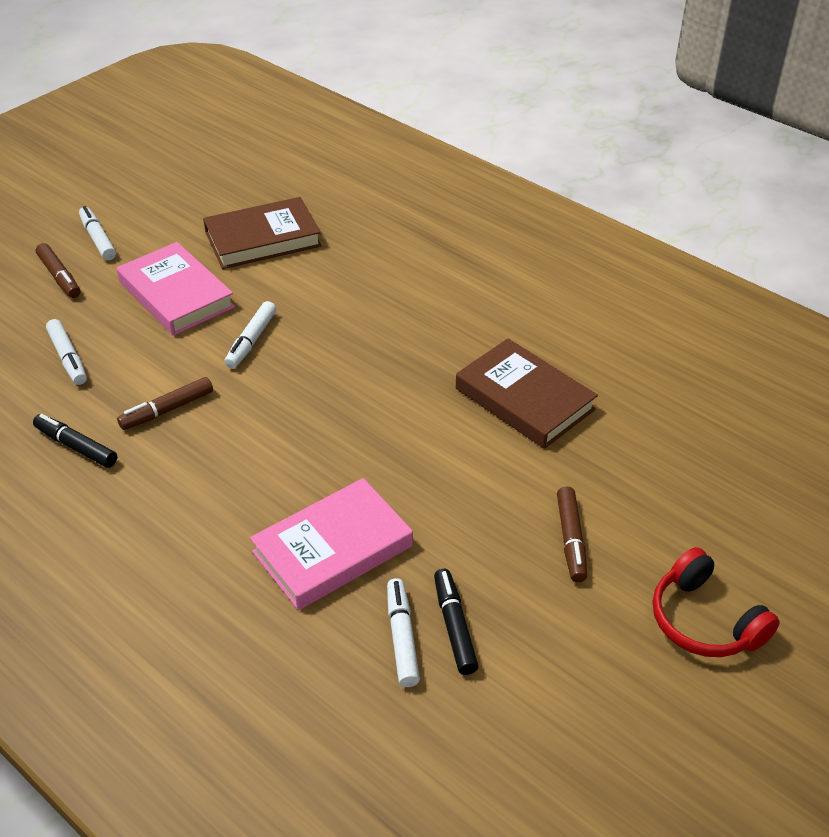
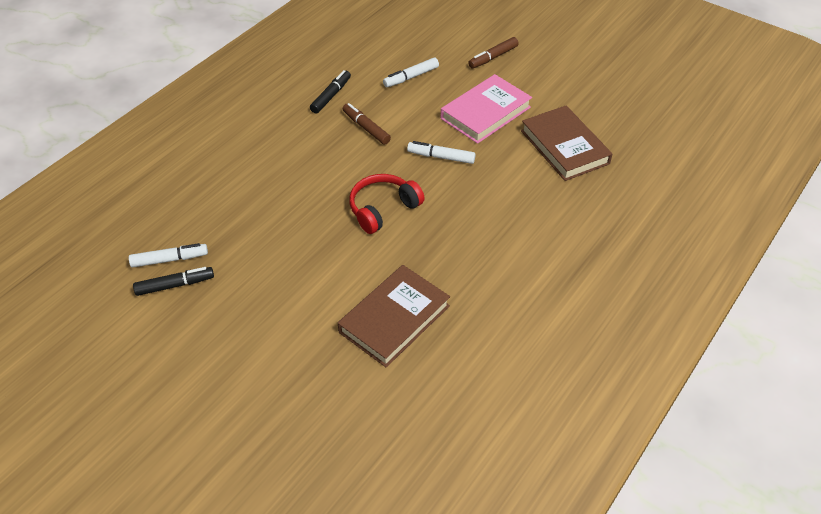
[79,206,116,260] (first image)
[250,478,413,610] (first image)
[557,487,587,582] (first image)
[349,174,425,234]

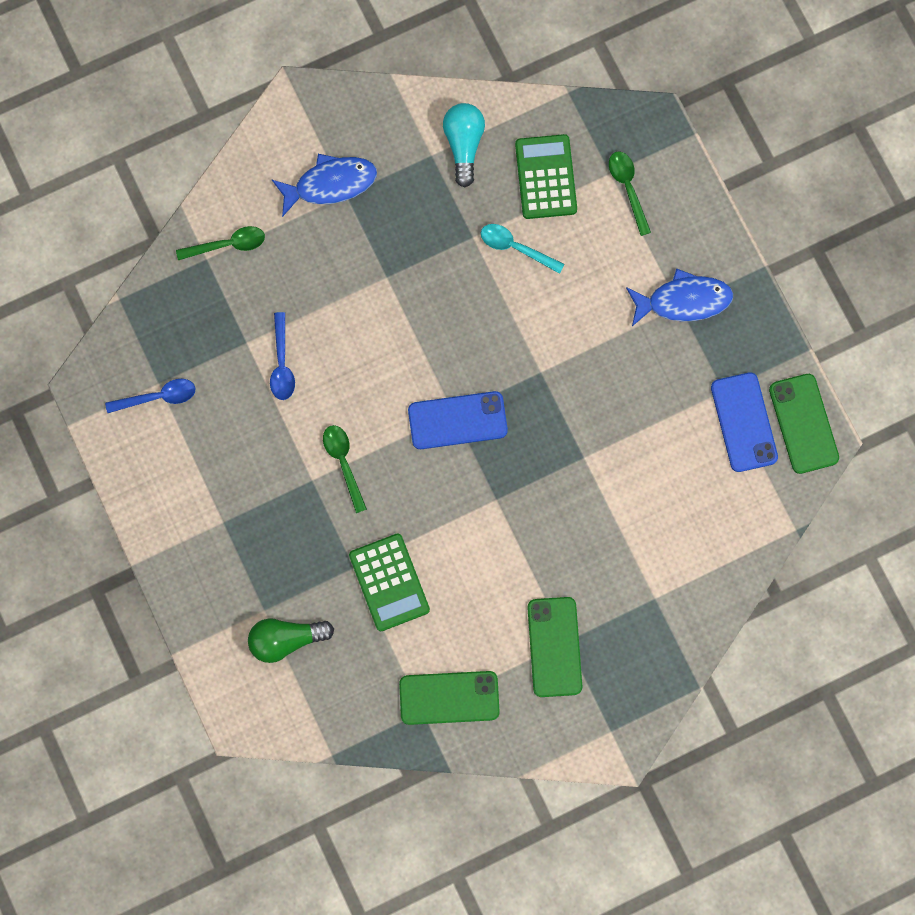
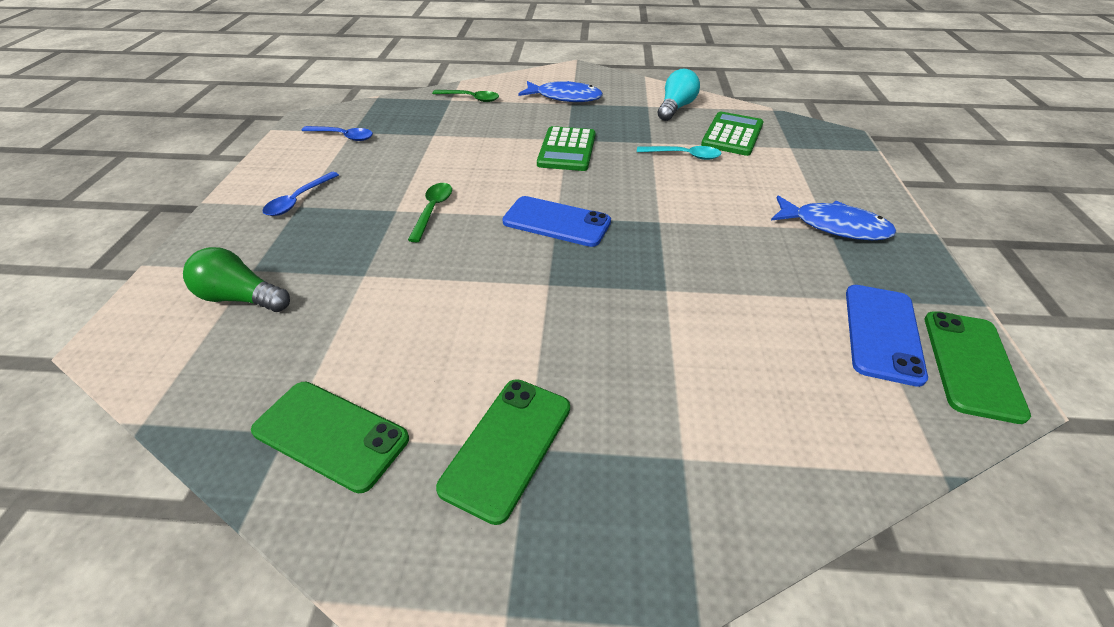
[609,151,651,236] (first image)
[637,146,722,160]
[262,172,339,216]
[537,126,596,171]

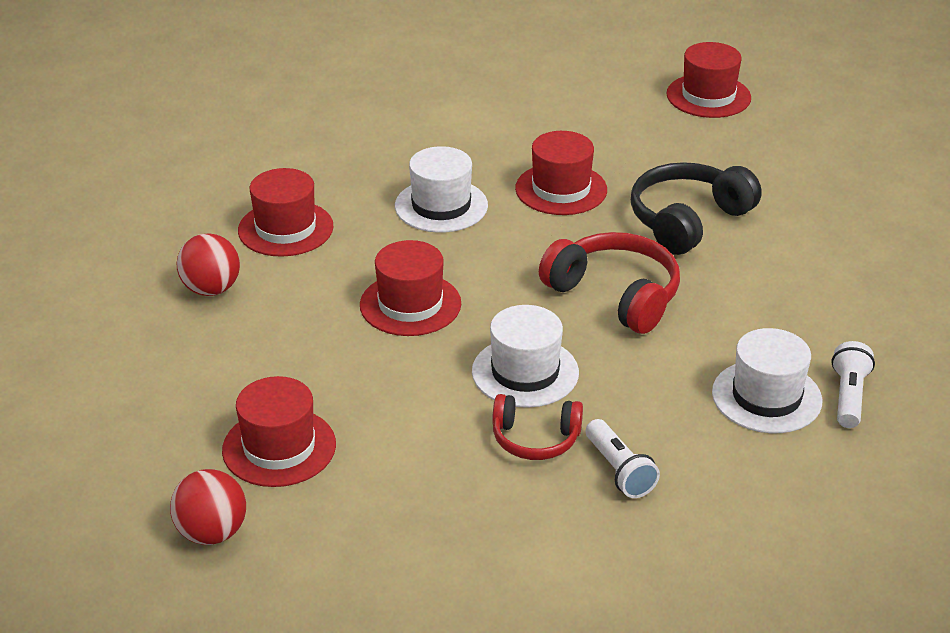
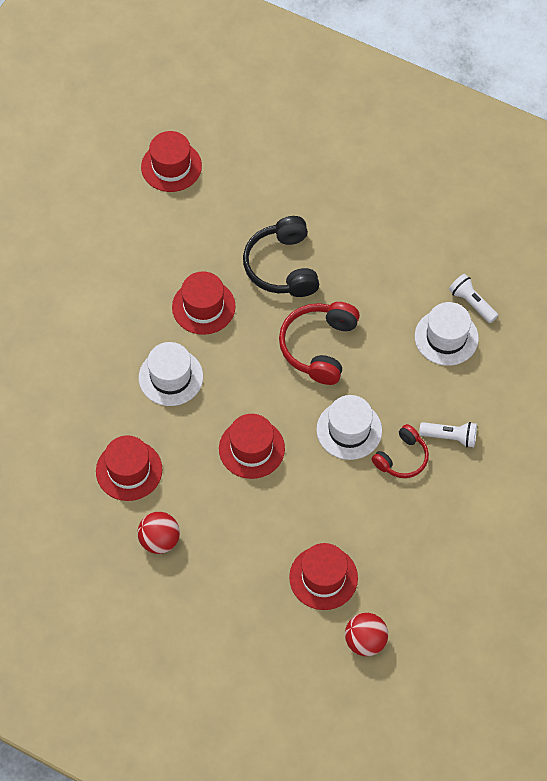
[279,302,360,385]

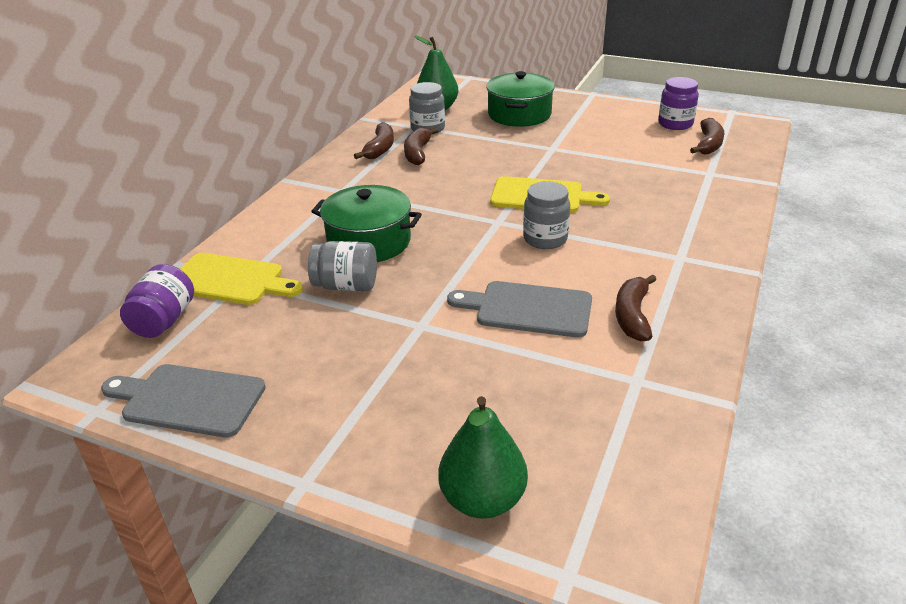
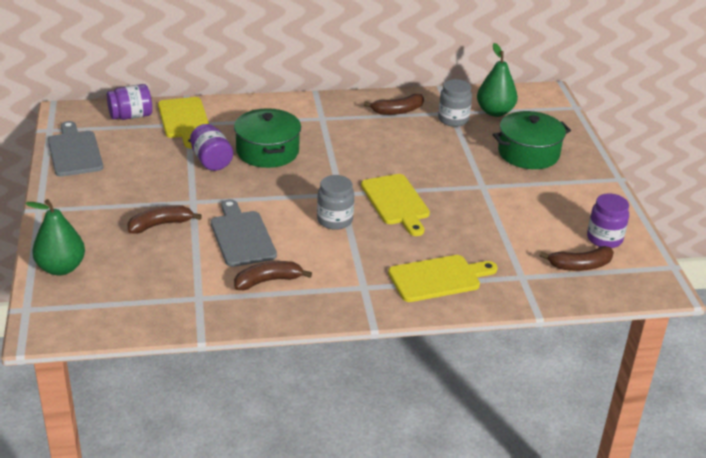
[127,205,202,234]
[190,124,233,171]
[388,255,498,302]

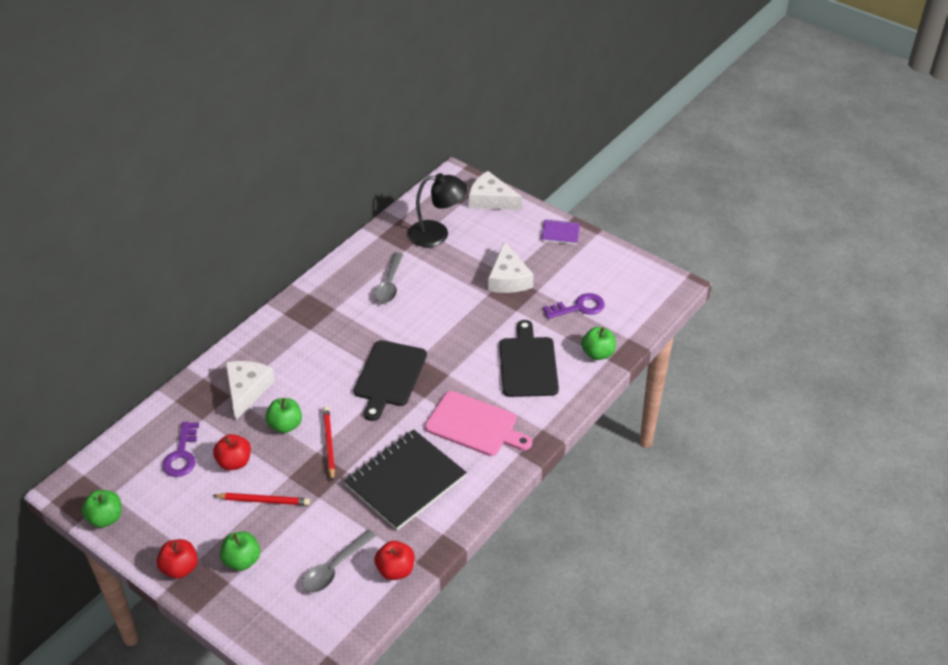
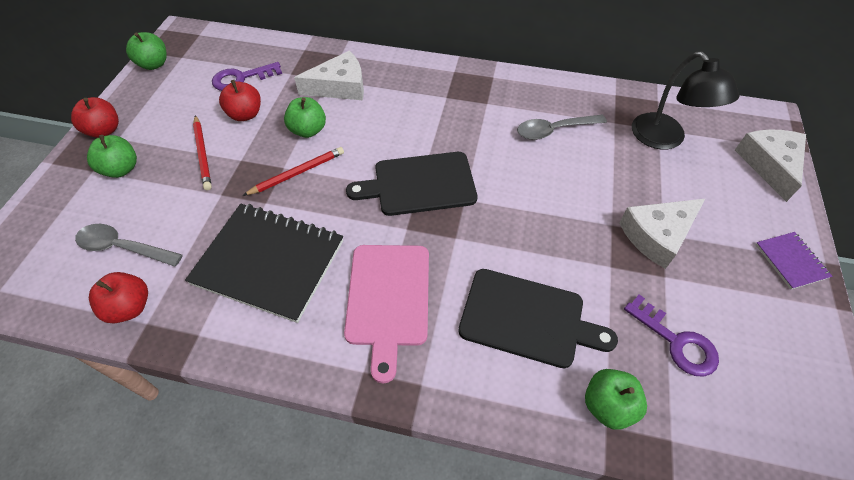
[458,269,618,368]

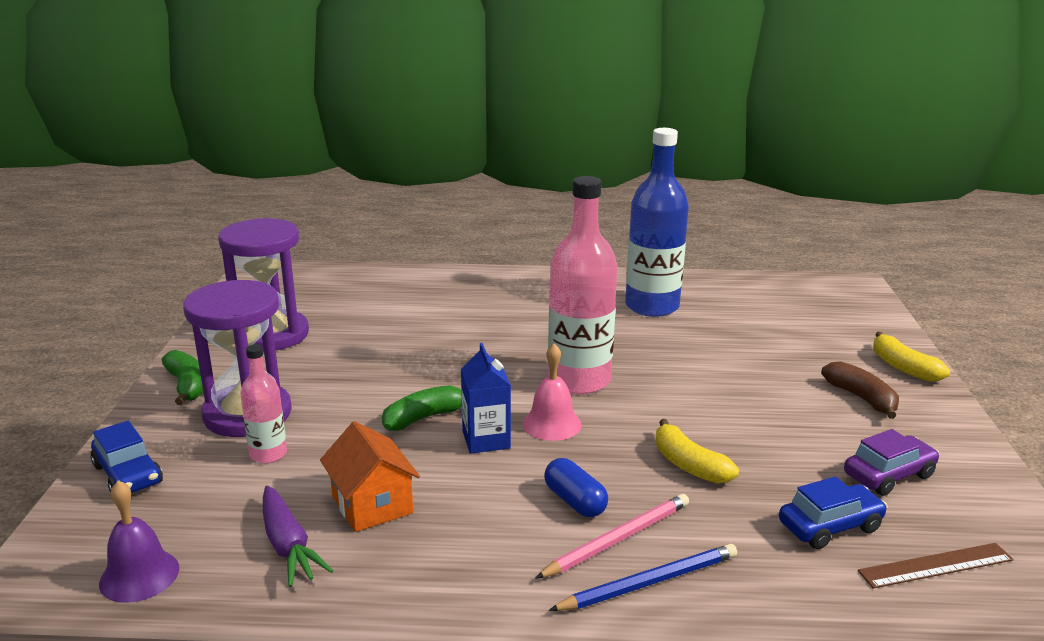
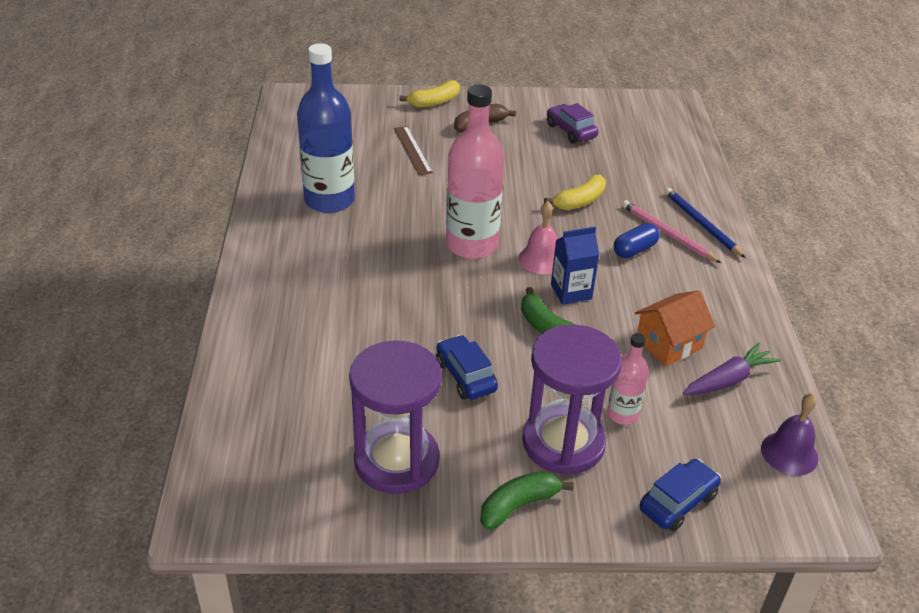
[436,335,498,400]
[394,126,433,175]

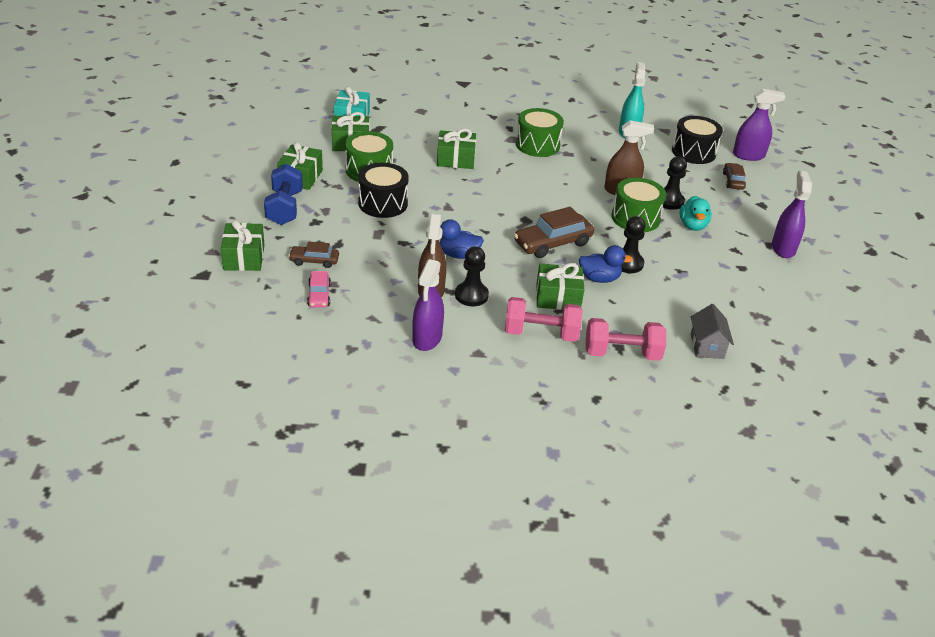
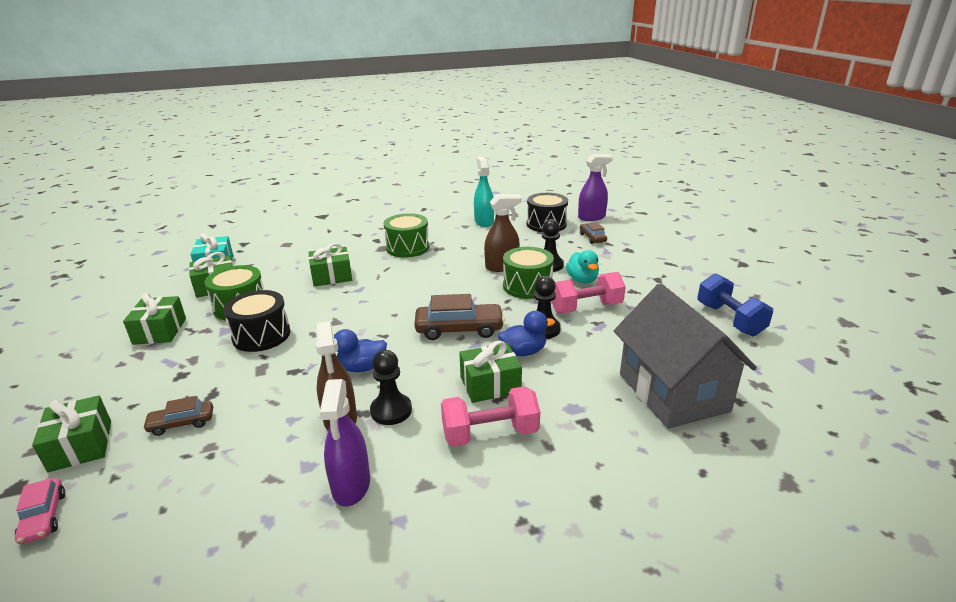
[697,273,773,336]
[772,170,812,258] (first image)
[414,294,505,340]
[15,478,65,545]
[614,284,757,428]
[552,272,626,313]

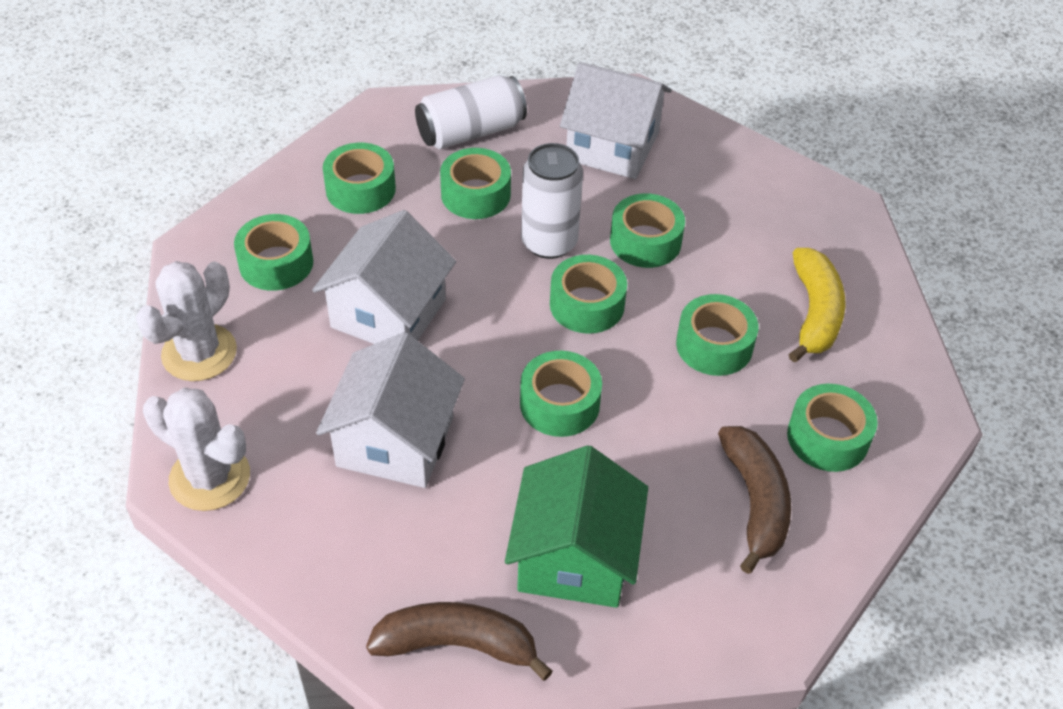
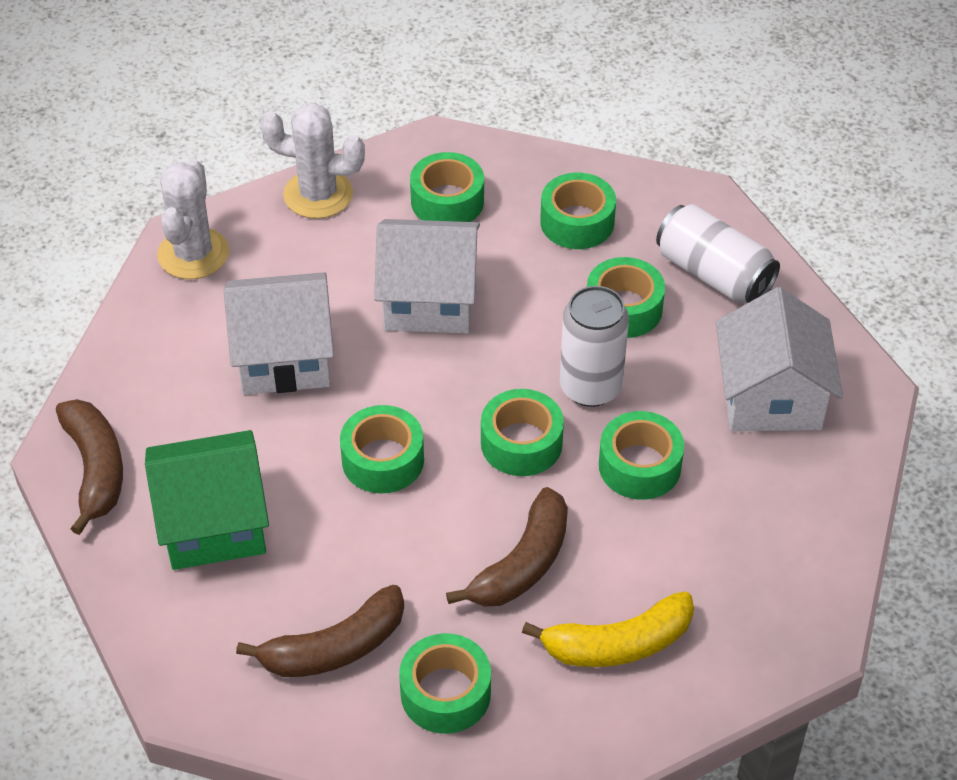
[446,487,568,607]

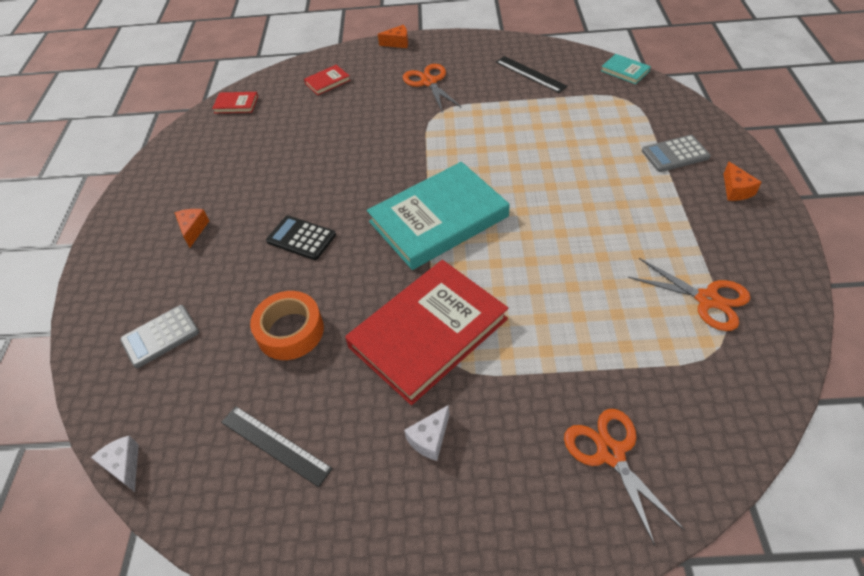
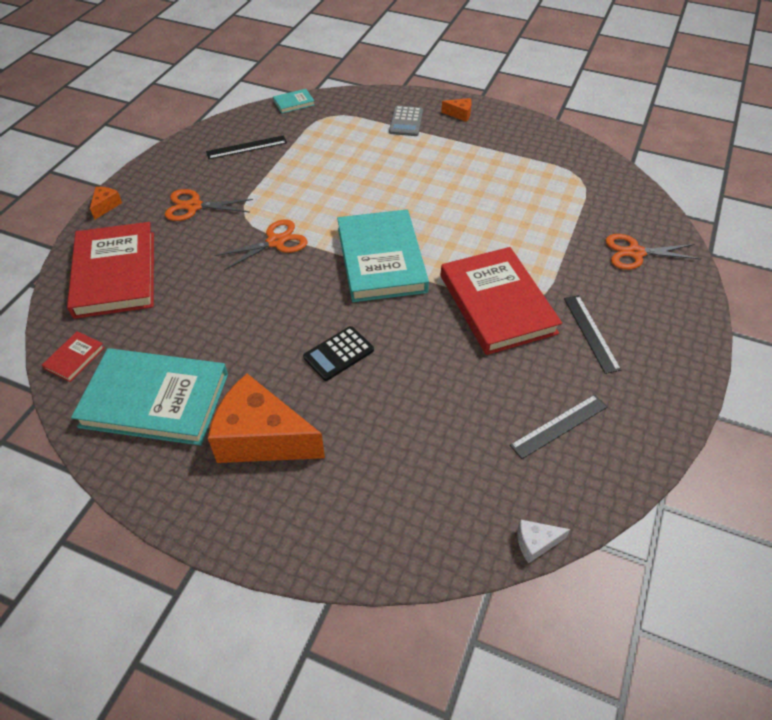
[67,222,154,319]
[208,374,325,463]
[215,219,307,270]
[250,291,324,360] (first image)
[120,305,199,368] (first image)
[564,295,621,374]
[71,348,228,446]

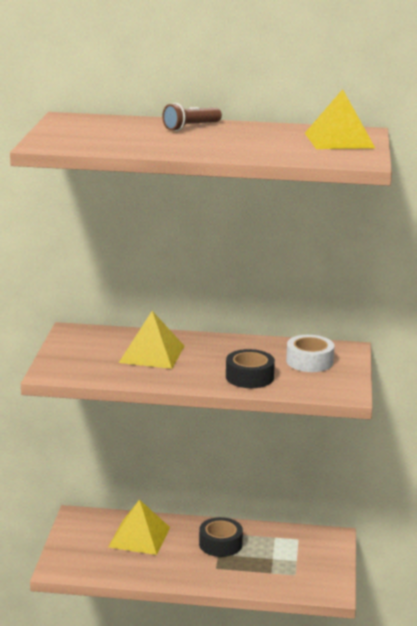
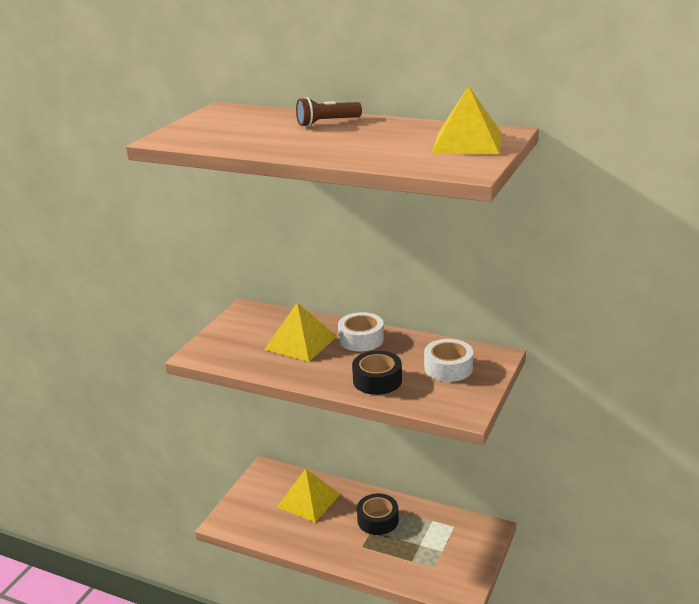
[338,312,384,351]

